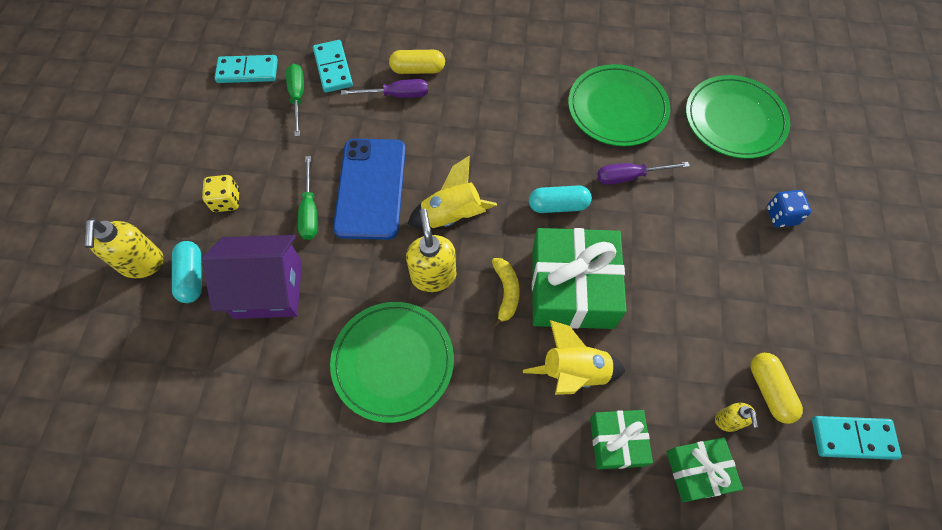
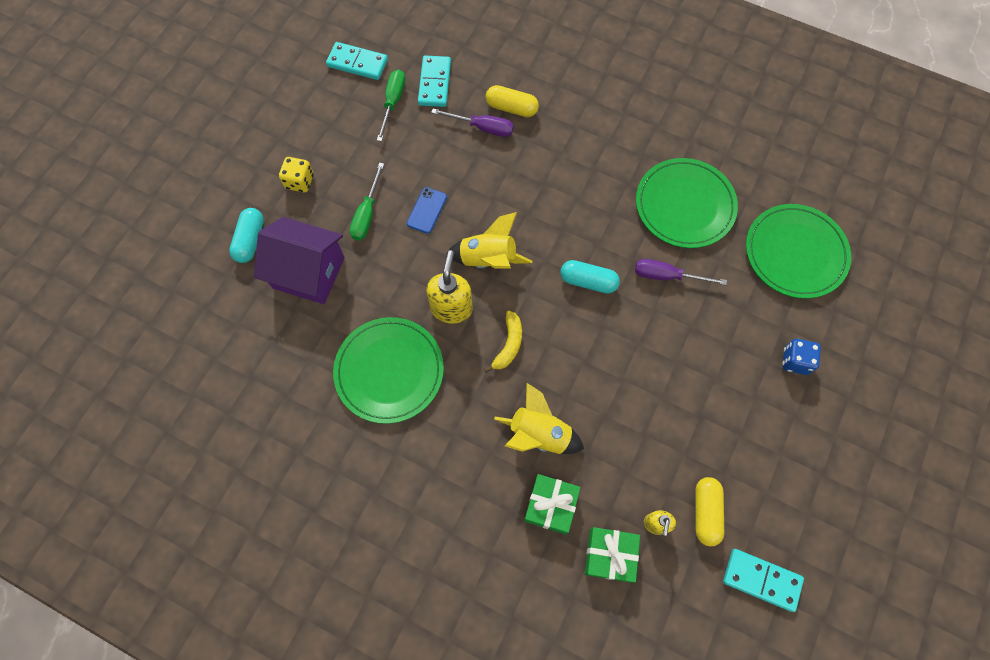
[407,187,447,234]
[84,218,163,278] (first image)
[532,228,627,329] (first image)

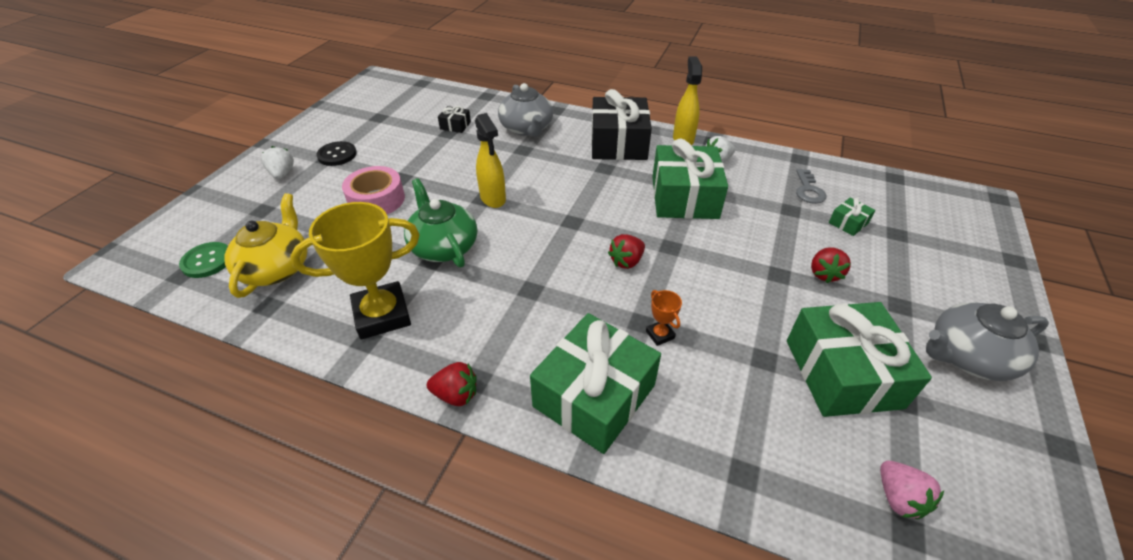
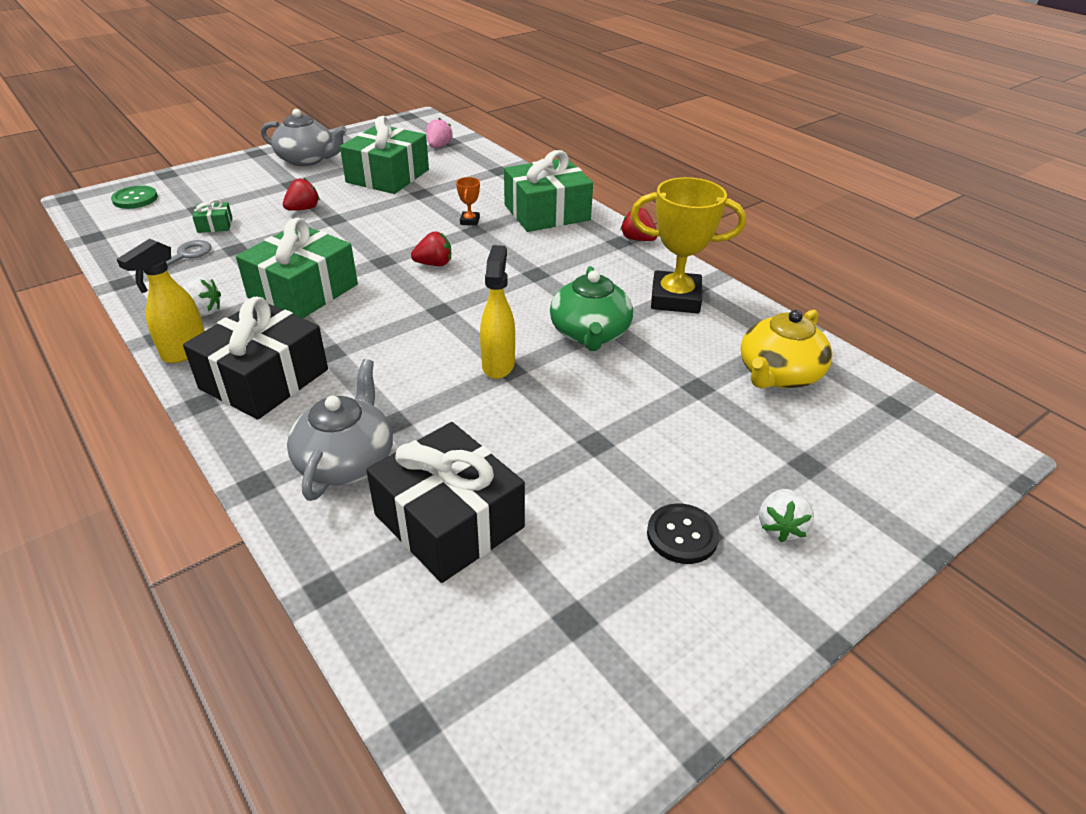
[366,422,525,583]
[342,166,405,214] (first image)
[111,185,158,209]

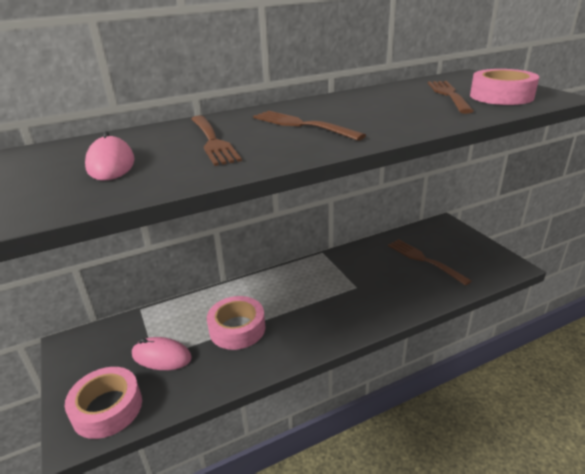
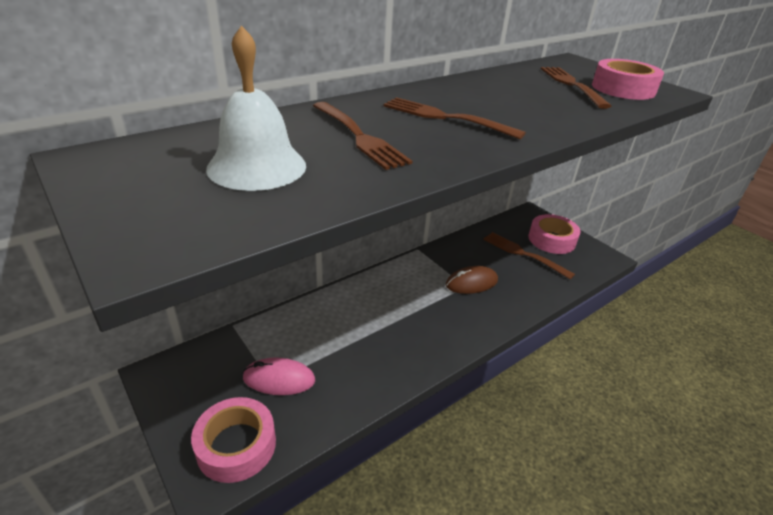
[206,25,306,191]
[529,214,580,254]
[446,266,498,294]

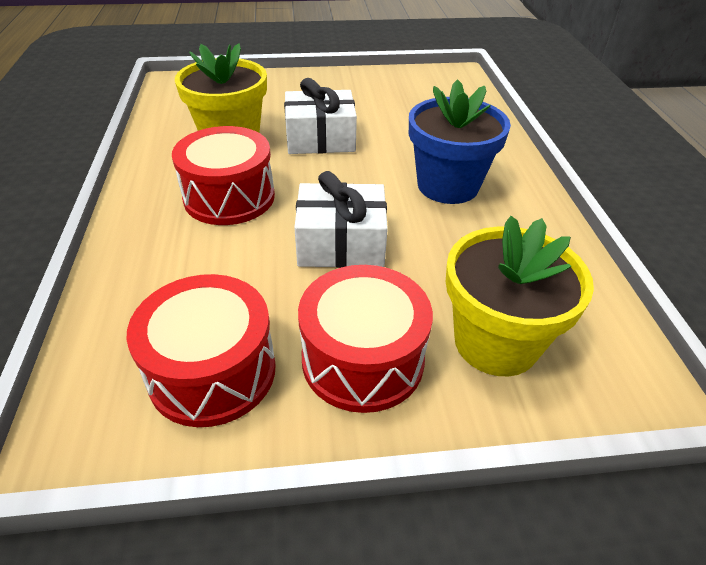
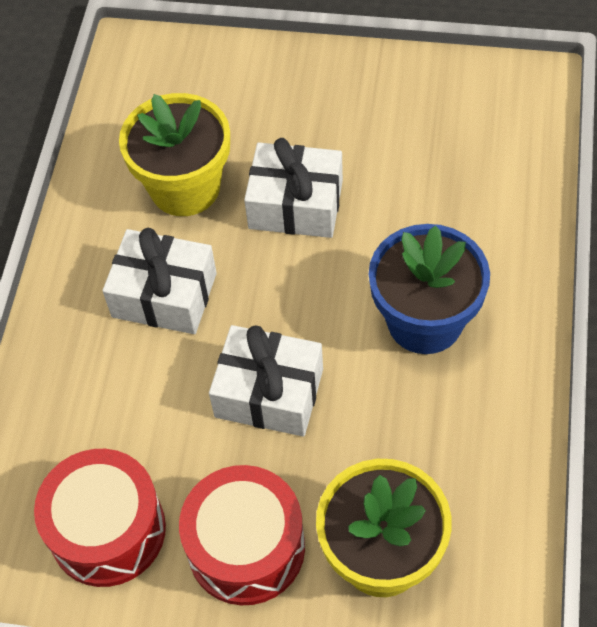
[102,228,217,334]

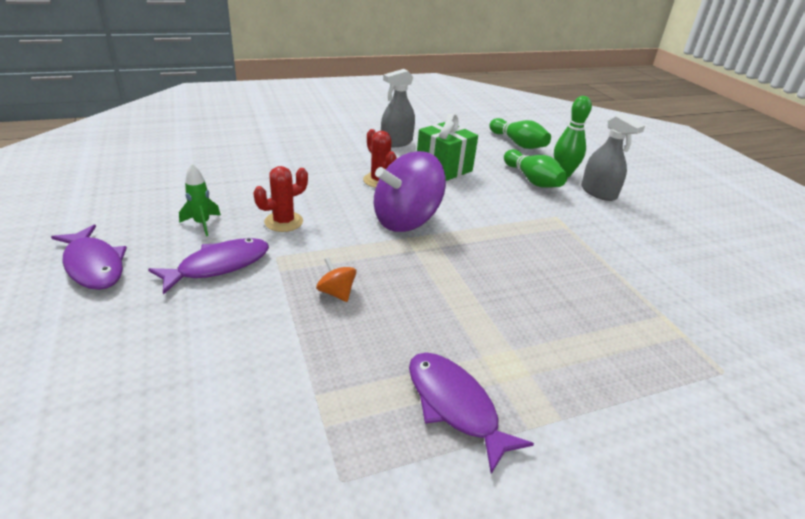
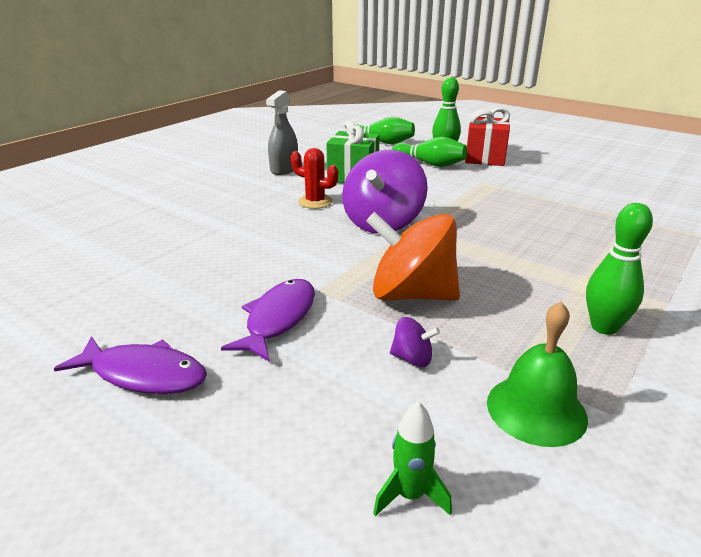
[465,108,510,166]
[373,401,452,516]
[253,166,308,232] (first image)
[366,212,460,301]
[586,203,653,335]
[487,301,588,447]
[390,317,440,367]

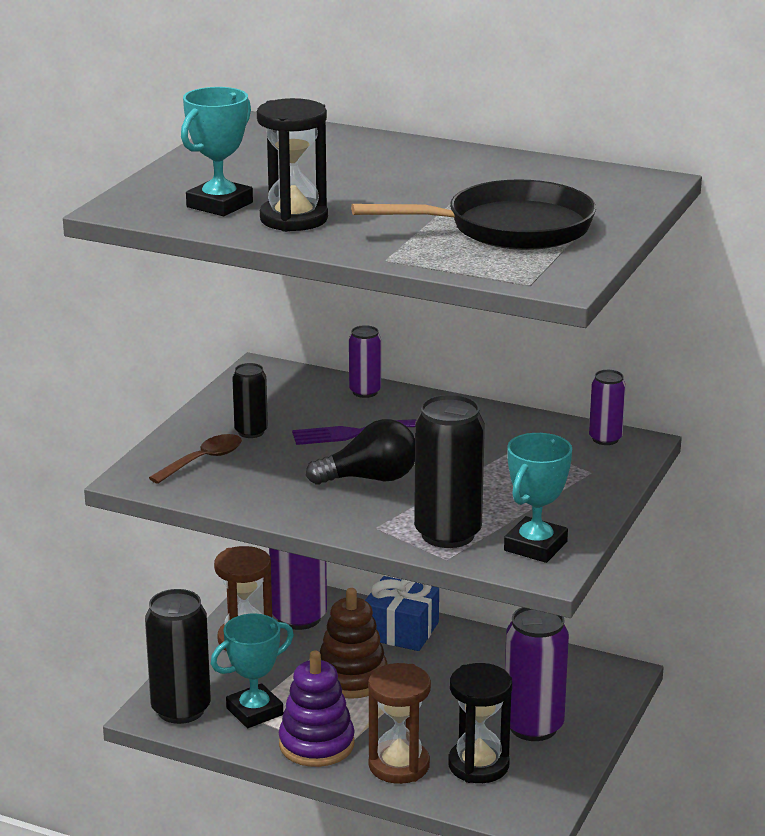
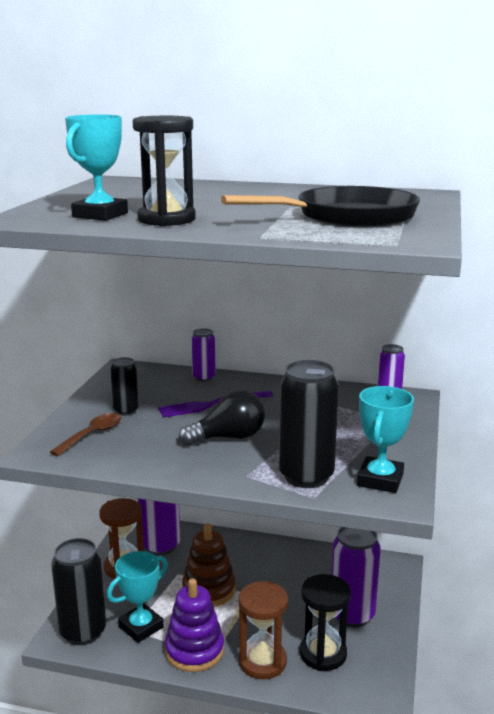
[365,576,439,651] (first image)

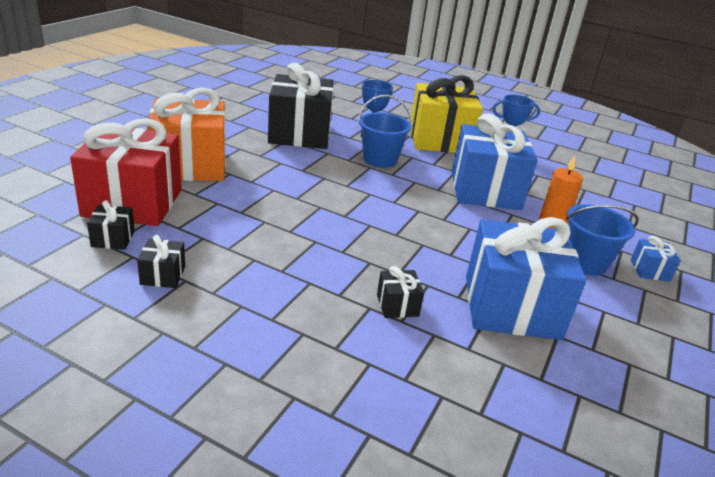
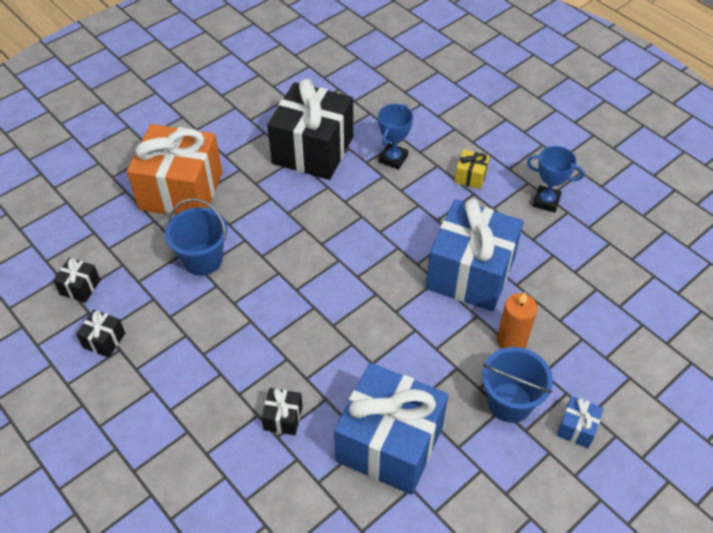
[455,150,490,189]
[165,198,227,276]
[70,119,182,226] (first image)

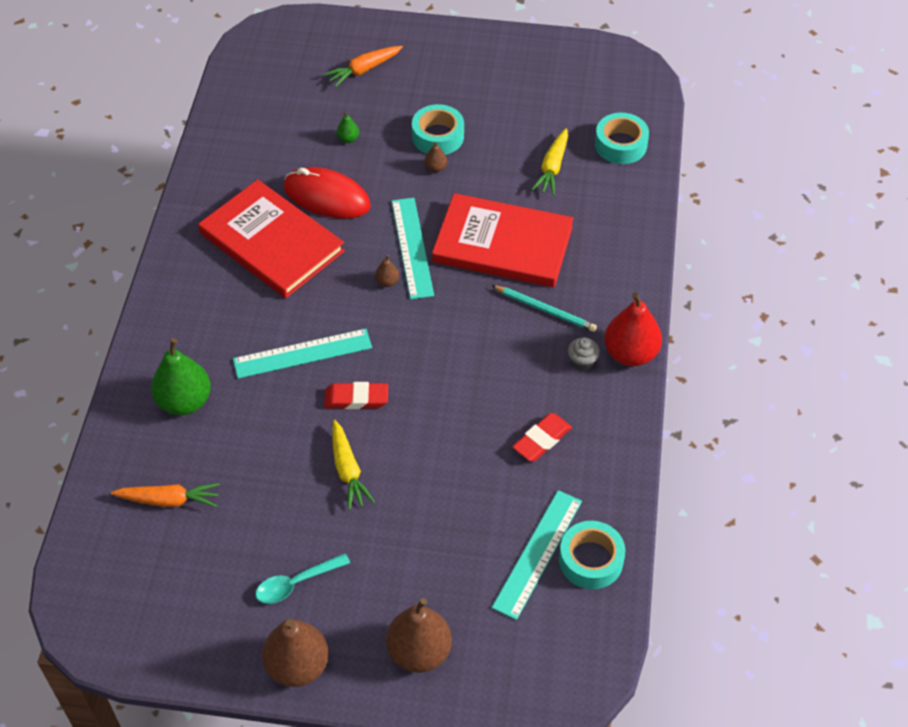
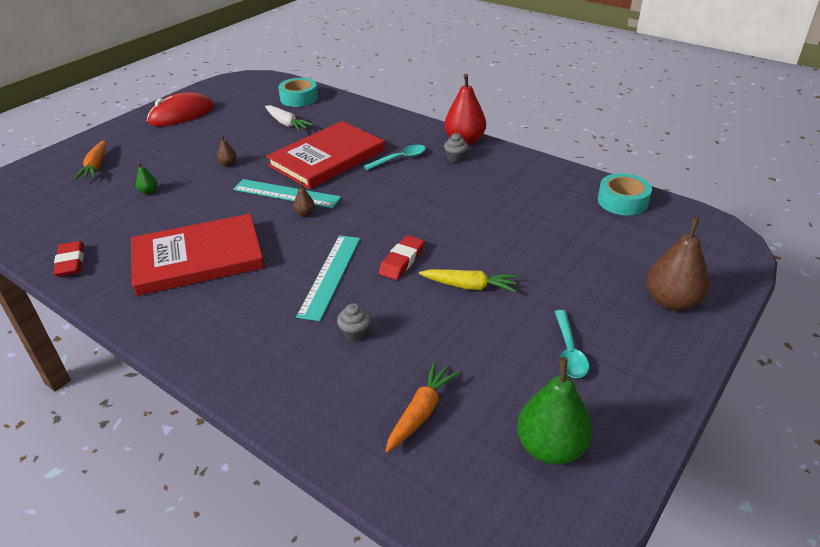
[412,104,464,155] (first image)
[265,105,313,131]
[147,92,214,126]
[364,145,426,170]
[517,357,593,465]
[53,241,84,277]
[492,490,582,620] (first image)
[262,619,329,687] (first image)
[337,303,371,342]

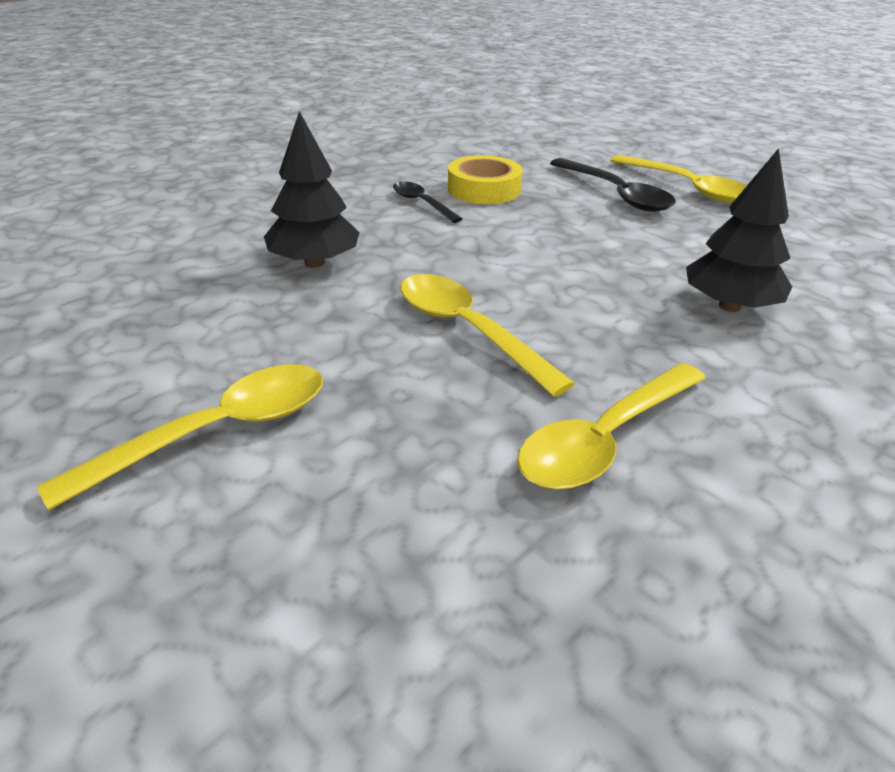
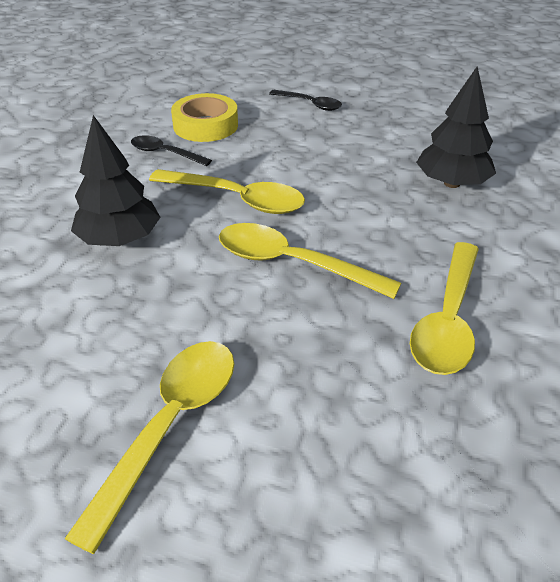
[149,169,305,214]
[269,90,342,111]

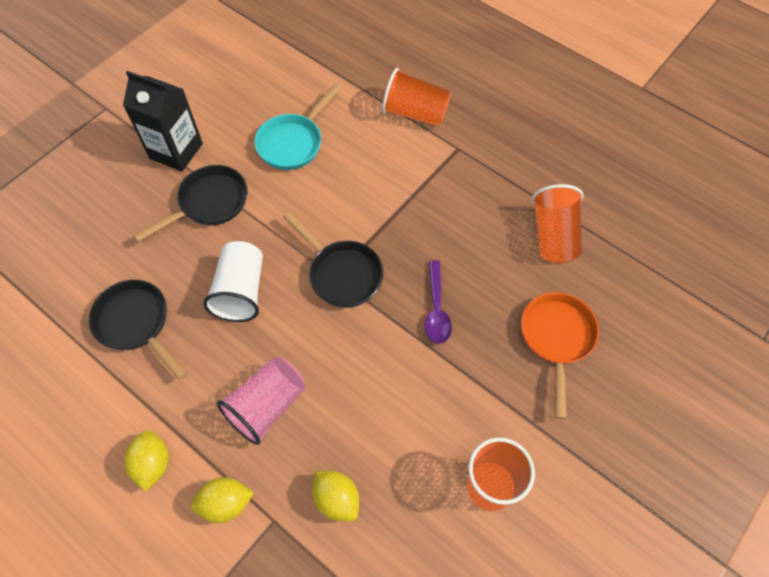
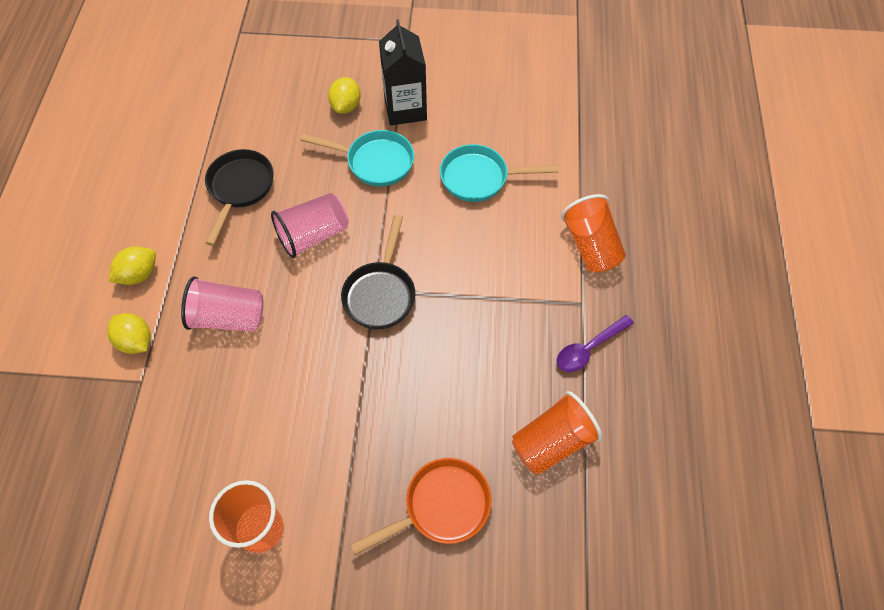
[300,130,414,187]
[271,193,349,258]
[557,315,634,372]
[328,77,361,114]

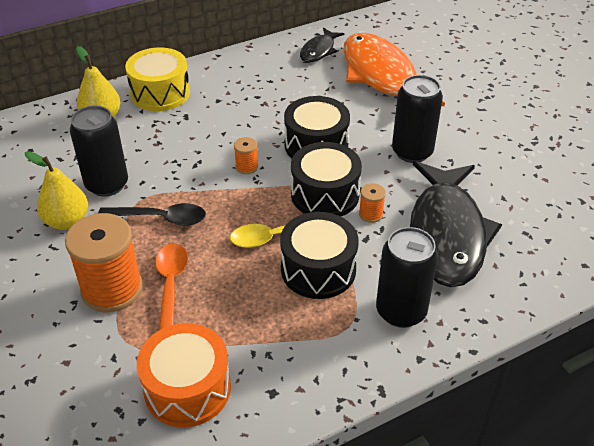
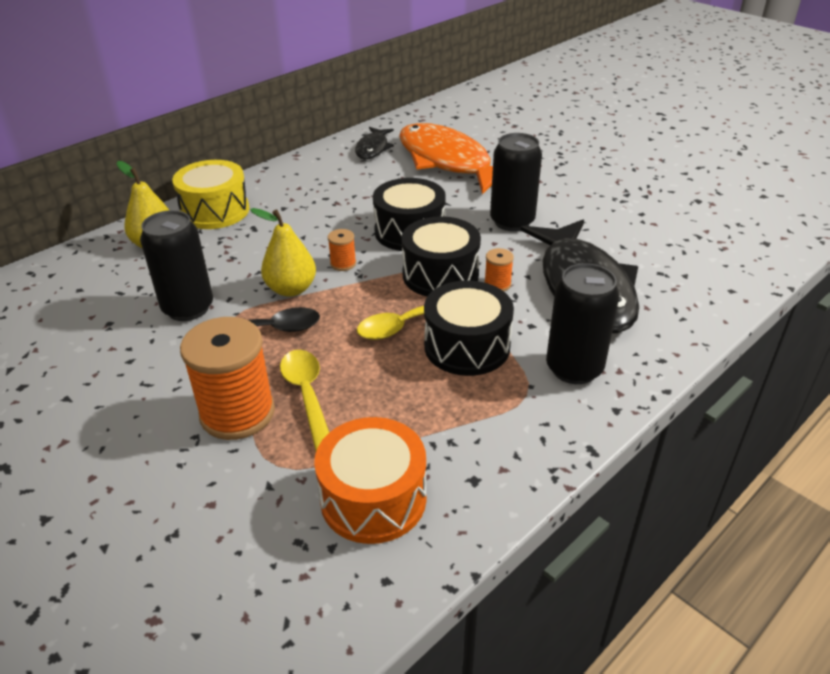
[250,208,316,297]
[280,350,329,451]

